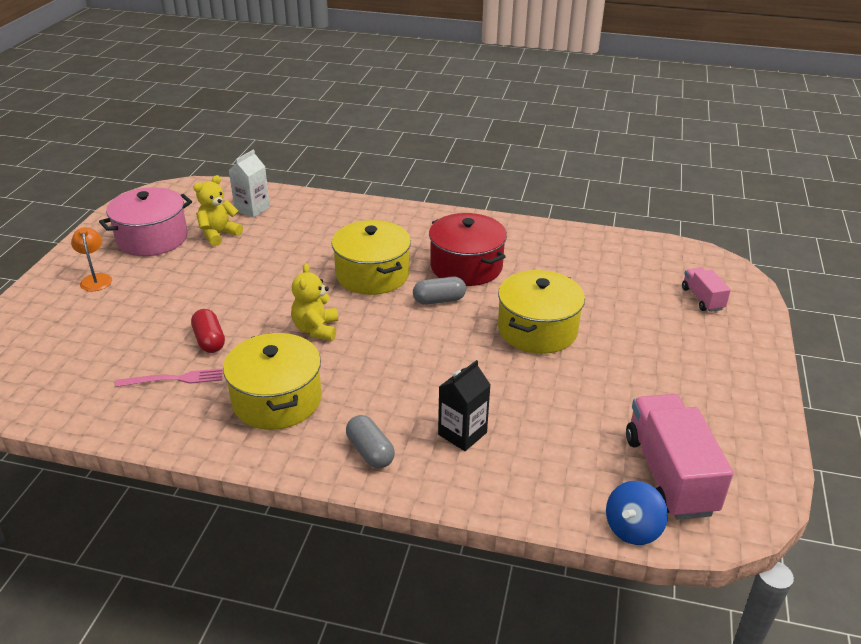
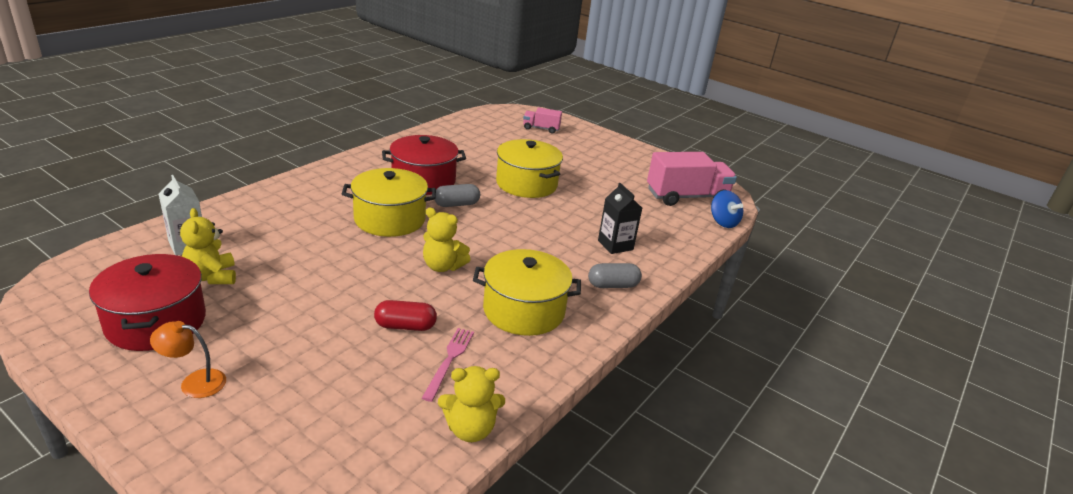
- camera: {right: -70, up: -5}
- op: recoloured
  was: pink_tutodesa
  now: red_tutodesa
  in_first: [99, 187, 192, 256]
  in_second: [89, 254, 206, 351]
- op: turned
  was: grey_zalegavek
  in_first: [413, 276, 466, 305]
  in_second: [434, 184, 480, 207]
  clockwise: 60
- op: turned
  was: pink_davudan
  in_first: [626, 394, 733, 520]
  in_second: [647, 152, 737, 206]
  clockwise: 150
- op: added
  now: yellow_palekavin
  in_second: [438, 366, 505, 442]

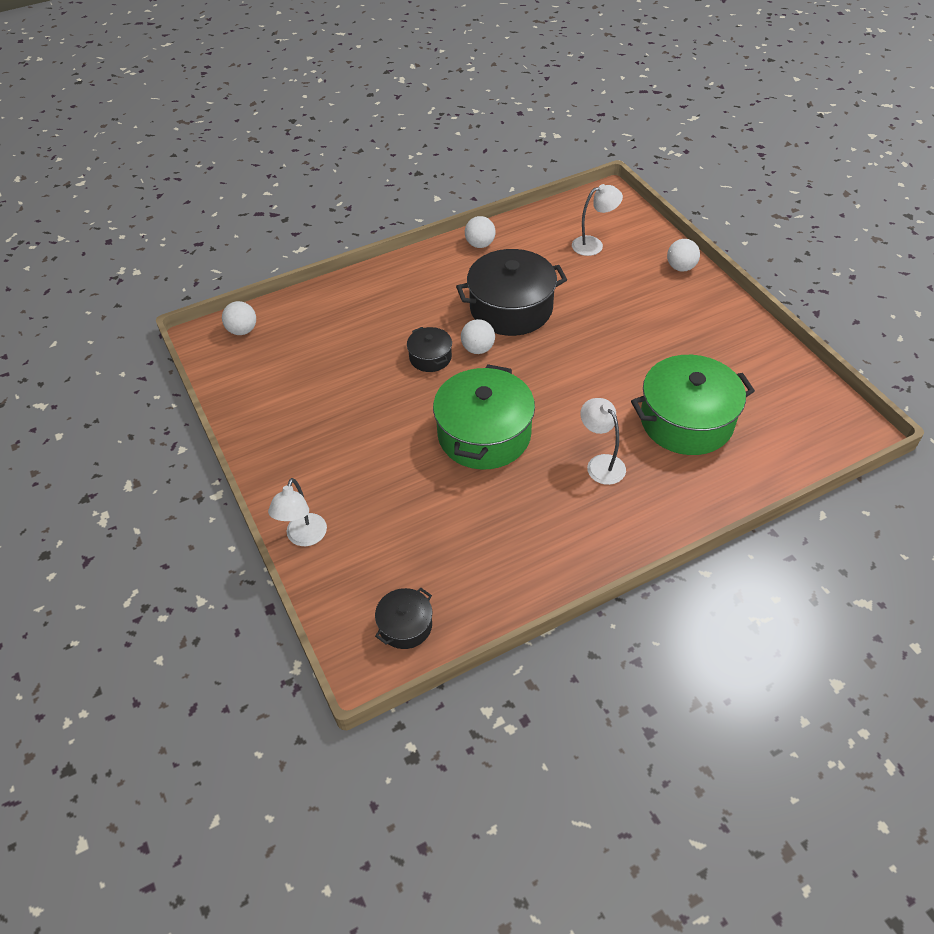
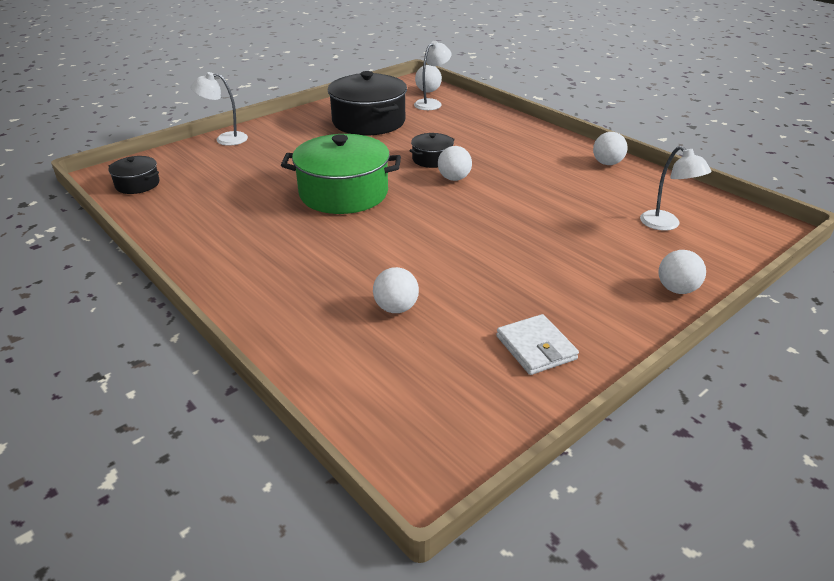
- camera: {right: 75, up: -15}
- op: moved
  was: black_tutodesa
  in_first: [456, 249, 567, 336]
  in_second: [328, 71, 407, 135]
- op: replaced
  was: green_tutodesa
  now: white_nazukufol
  in_first: [631, 355, 755, 455]
  in_second: [373, 267, 419, 313]
- op: moved
  was: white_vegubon
  in_first: [580, 398, 626, 485]
  in_second: [414, 41, 452, 110]
- op: added
  now: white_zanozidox
  in_second: [496, 314, 579, 375]

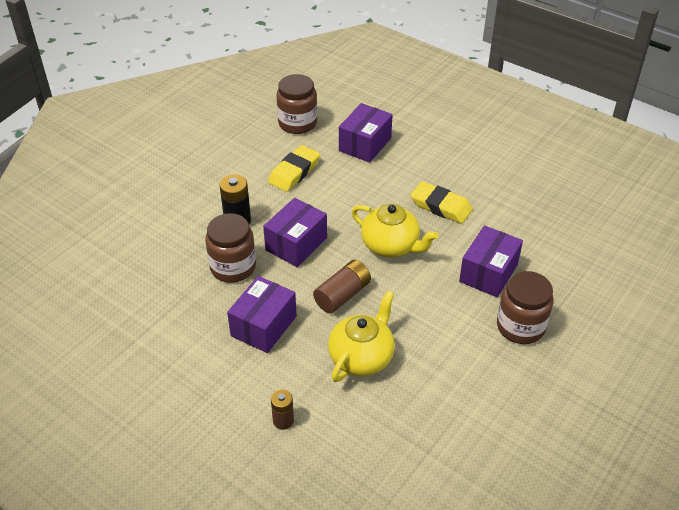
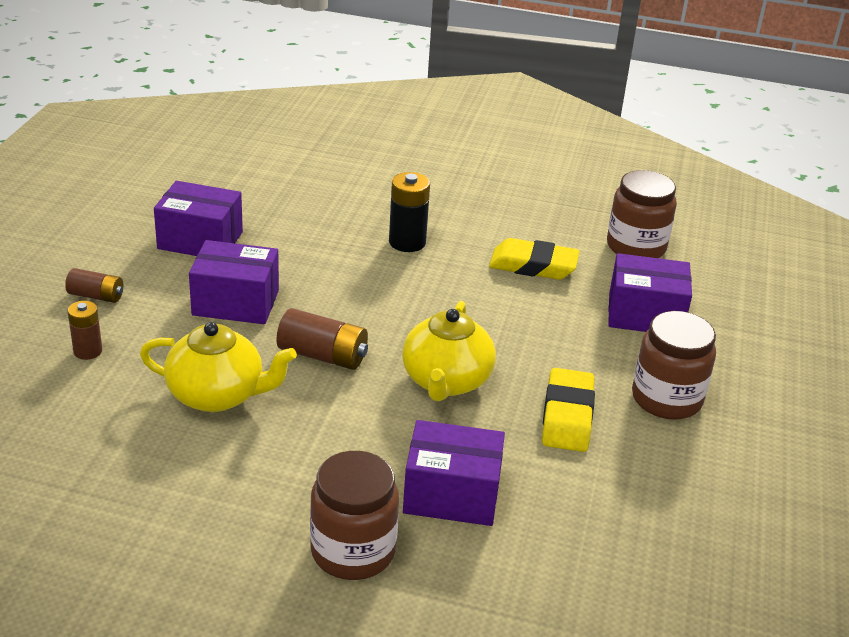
- camera: {right: 65, up: -10}
- op: moved
  was: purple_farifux
  in_first: [263, 198, 327, 267]
  in_second: [154, 181, 243, 256]
- op: moved
  was: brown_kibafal
  in_first: [205, 213, 256, 283]
  in_second: [632, 311, 716, 420]
- op: added
  now: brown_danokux
  in_second: [65, 268, 123, 303]

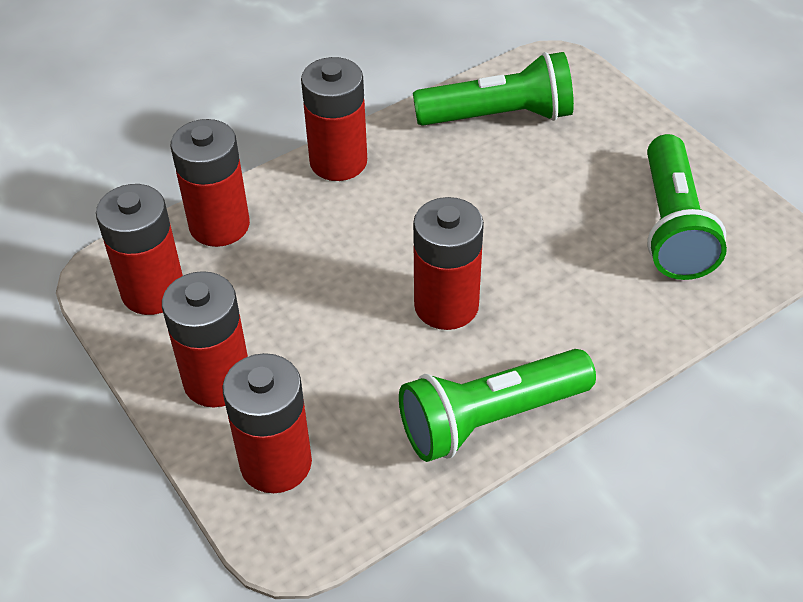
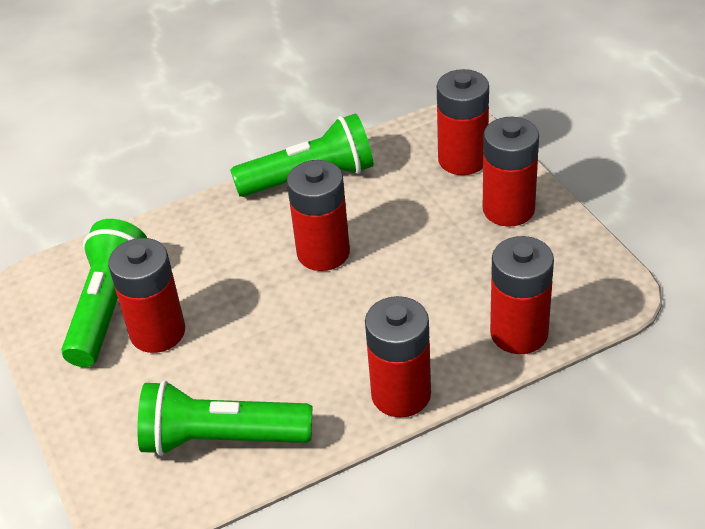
- camera: {right: -170, up: -5}
- op: moved
  was: red_danokux
  in_first: [96, 184, 183, 315]
  in_second: [108, 238, 185, 353]

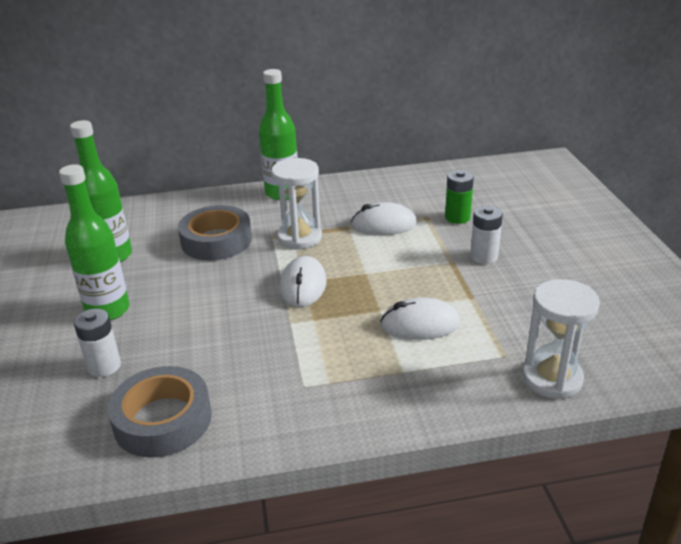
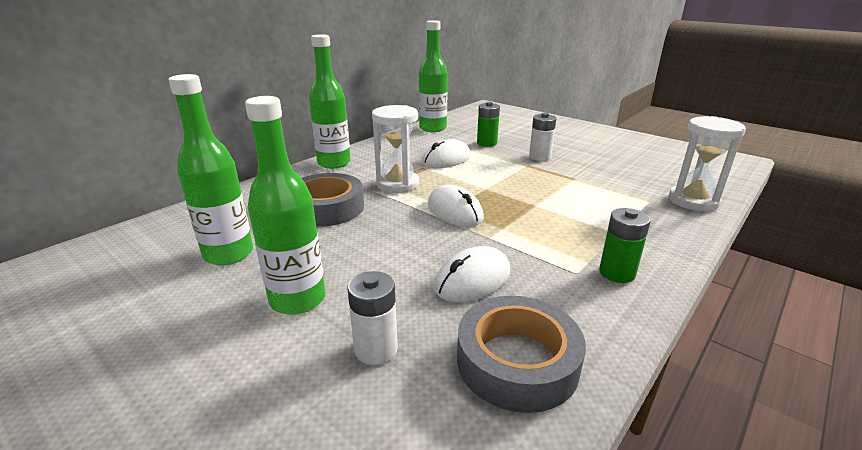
- camera: {right: -40, up: -5}
- op: moved
  was: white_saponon
  in_first: [380, 297, 460, 340]
  in_second: [434, 246, 510, 302]
- op: added
  now: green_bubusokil
  in_second: [419, 20, 448, 132]
- op: added
  now: green_danokux
  in_second: [599, 208, 651, 283]

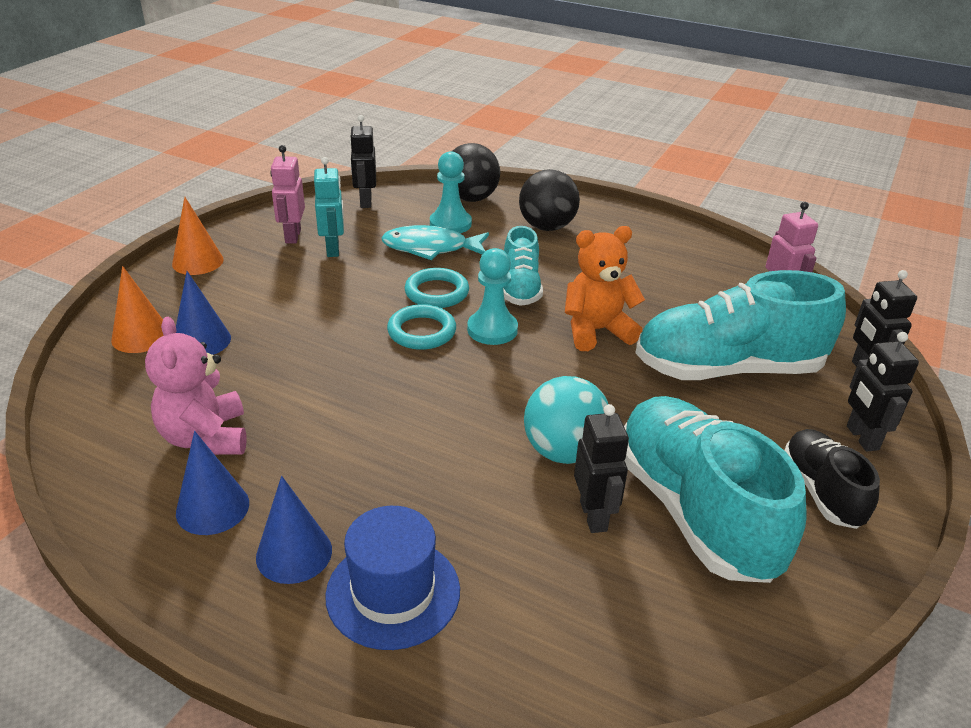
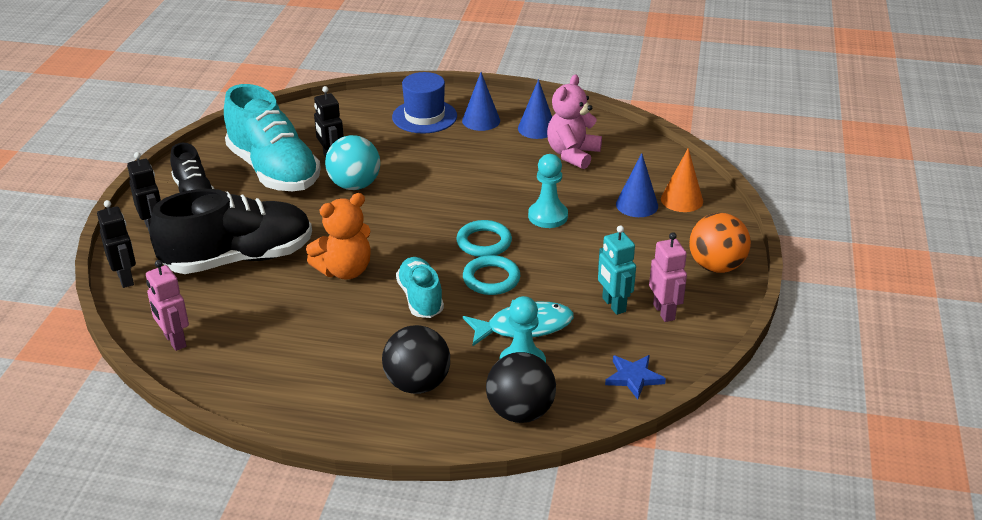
- camera: {right: 165, up: 0}
- op: replaced
  was: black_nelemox
  now: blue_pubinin
  in_first: [349, 115, 376, 208]
  in_second: [605, 355, 666, 399]
- op: replaced
  was: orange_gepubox
  now: orange_nazukufol
  in_first: [172, 197, 224, 275]
  in_second: [689, 213, 751, 273]
- op: moved
  was: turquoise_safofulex
  in_first: [467, 248, 518, 345]
  in_second: [528, 154, 568, 228]
- op: recoloured
  was: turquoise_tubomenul
  now: black_tubomenul
  in_first: [636, 270, 846, 380]
  in_second: [149, 189, 312, 274]
- op: turned
  was: pink_palekavin
  in_first: [145, 317, 247, 455]
  in_second: [547, 74, 602, 169]
  clockwise: -120

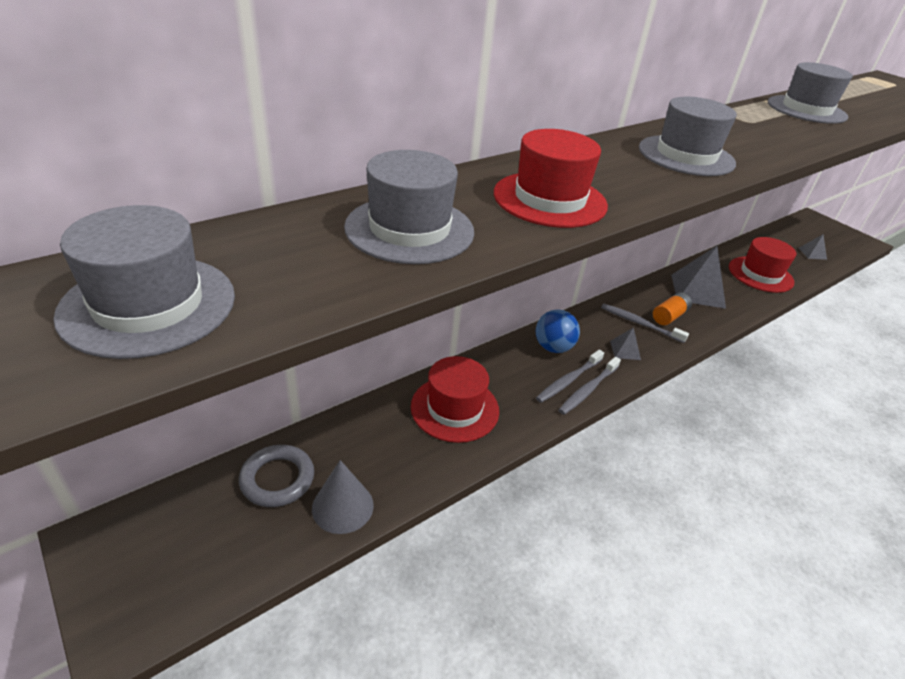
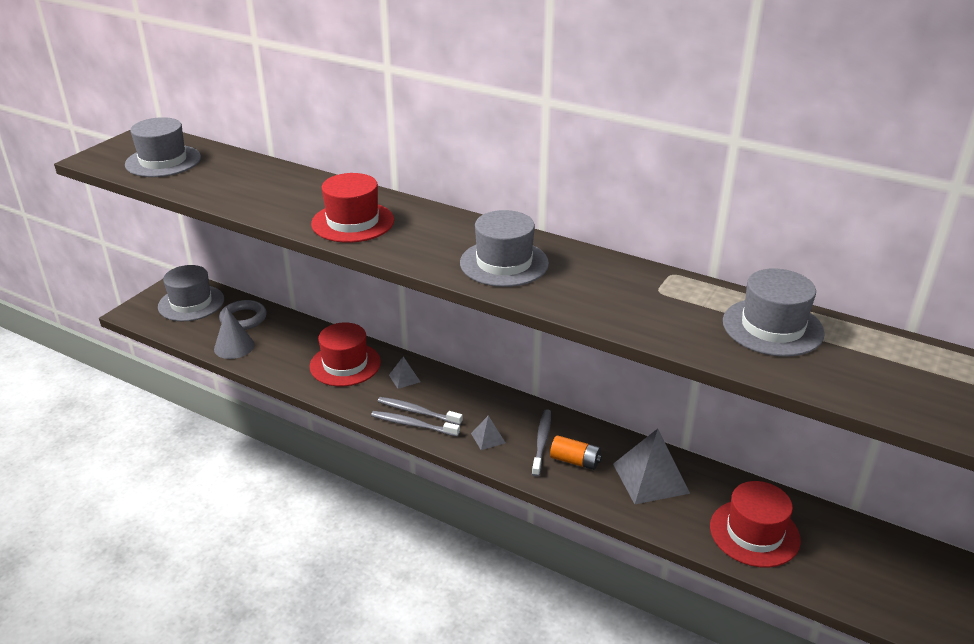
- camera: {right: 70, up: -5}
- op: moved
  was: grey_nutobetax
  in_first: [344, 150, 474, 264]
  in_second: [158, 265, 224, 321]
- op: moved
  was: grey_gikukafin
  in_first: [799, 234, 827, 260]
  in_second: [389, 357, 420, 389]
- op: removed
  was: blue_nazukufol
  in_first: [536, 309, 580, 353]

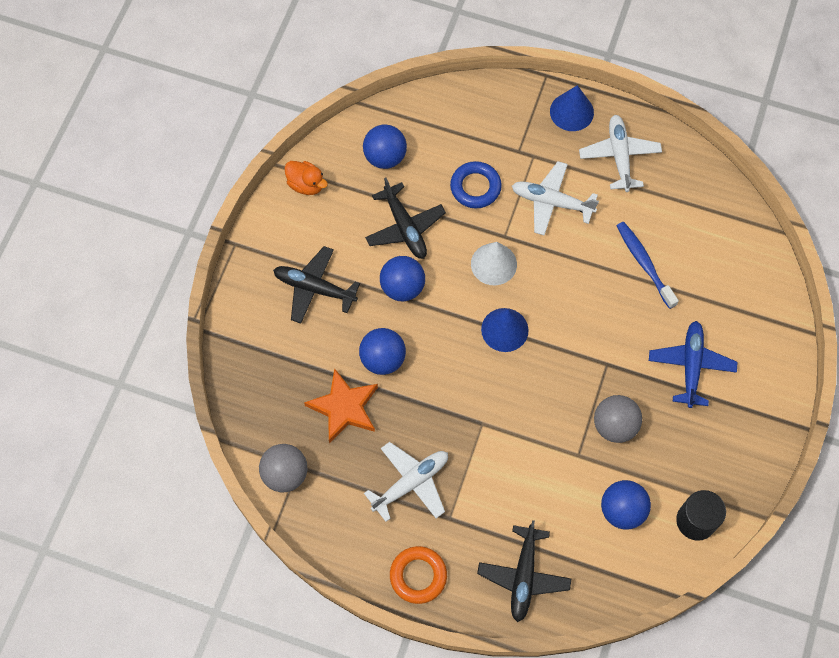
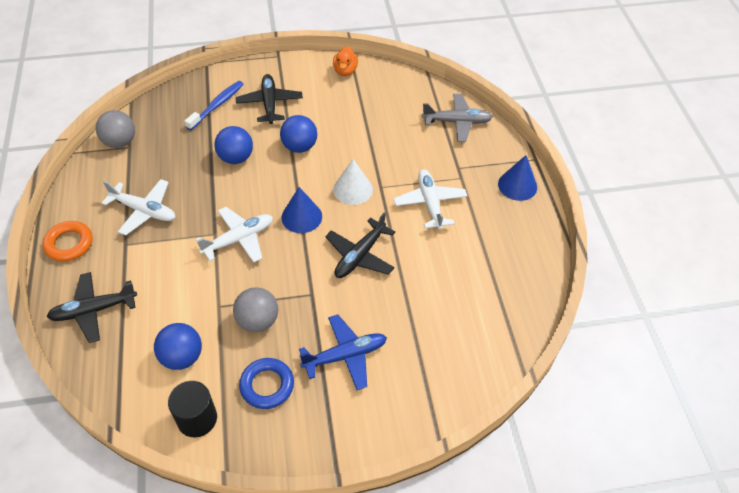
- camera: {right: 60, up: -15}
- op: moved
  was: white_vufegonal
  in_first: [579, 115, 662, 192]
  in_second: [196, 207, 273, 263]
- op: removed
  was: blue_nazukufol
  in_first: [363, 124, 407, 169]
- op: moved
  was: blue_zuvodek
  in_first: [450, 161, 502, 208]
  in_second: [239, 358, 294, 409]
- op: moved
  was: black_vufegonal
  in_first: [365, 178, 446, 259]
  in_second: [325, 212, 395, 278]
- op: moved
  was: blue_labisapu
  in_first: [617, 222, 679, 309]
  in_second: [185, 81, 244, 130]
- op: removed
  was: orange_pubinin
  in_first: [304, 368, 378, 443]
- op: added
  now: grey_vufegonal
  in_second: [422, 94, 493, 142]

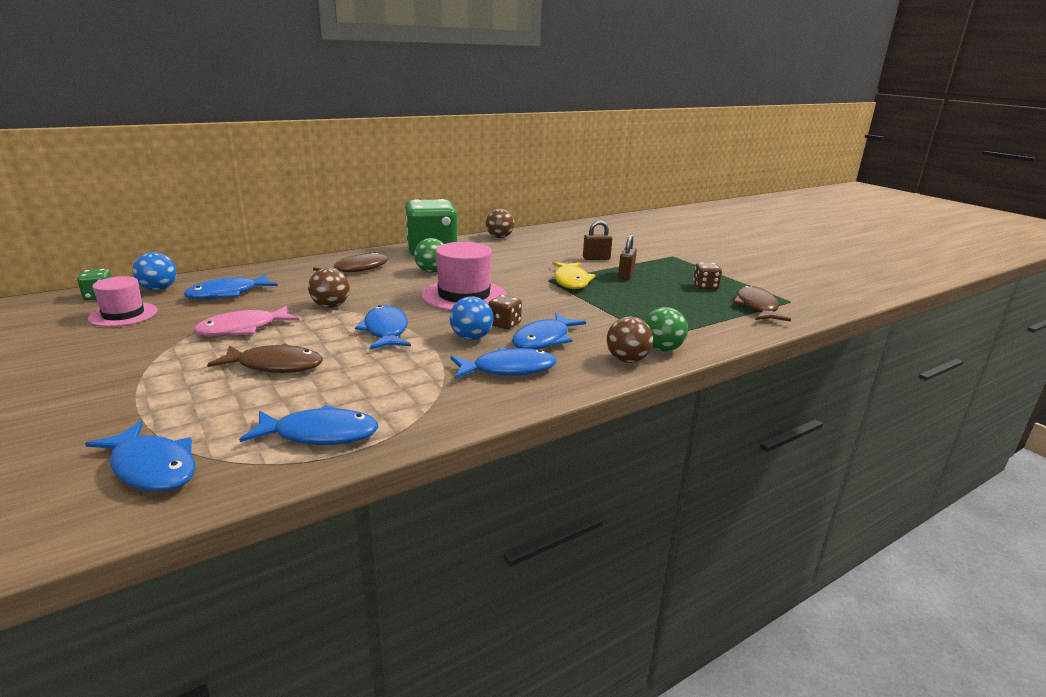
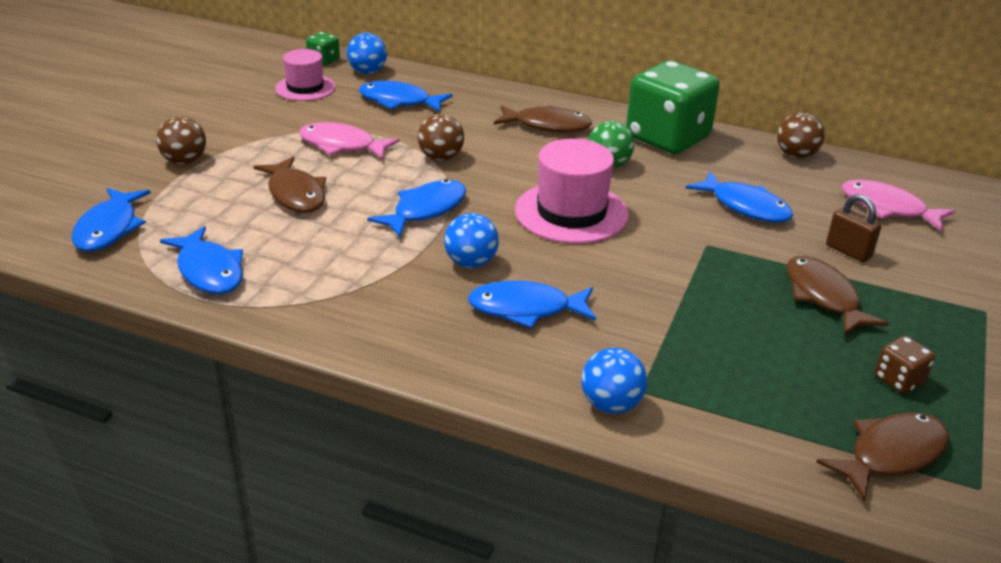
- camera: {right: 55, up: 10}
- op: replaced
  was: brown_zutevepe
  now: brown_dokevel
  in_first: [618, 235, 637, 280]
  in_second: [787, 256, 889, 336]
- op: removed
  was: yellow_dokevel
  in_first: [552, 262, 596, 289]
- op: removed
  was: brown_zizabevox
  in_first: [488, 295, 522, 329]
- op: recoloured
  was: green_nazukufol
  now: blue_nazukufol
  in_first: [645, 307, 688, 352]
  in_second: [581, 348, 647, 414]
- op: moved
  was: brown_nazukufol
  in_first: [607, 317, 653, 363]
  in_second: [156, 116, 206, 165]
- op: moved
  was: blue_dokevel
  in_first: [451, 348, 557, 379]
  in_second: [686, 171, 793, 222]
- op: added
  now: pink_dokevel
  in_second: [842, 179, 956, 231]

